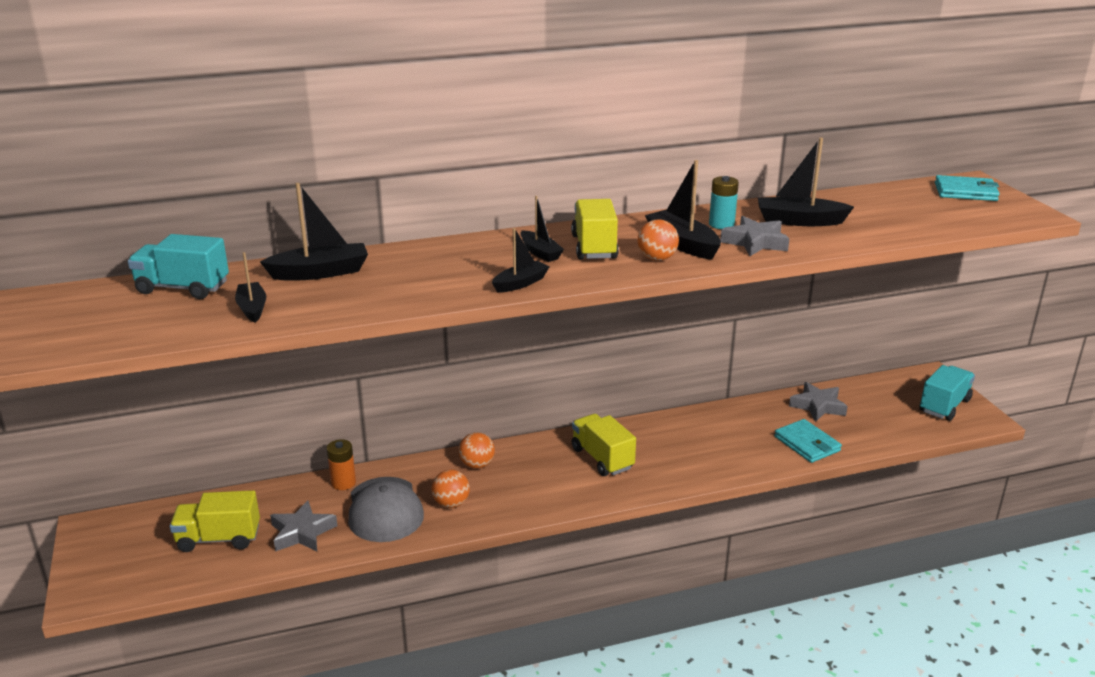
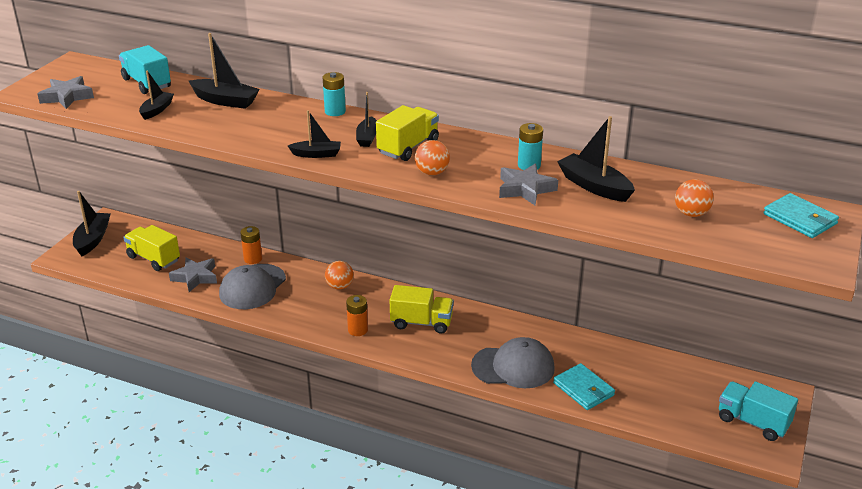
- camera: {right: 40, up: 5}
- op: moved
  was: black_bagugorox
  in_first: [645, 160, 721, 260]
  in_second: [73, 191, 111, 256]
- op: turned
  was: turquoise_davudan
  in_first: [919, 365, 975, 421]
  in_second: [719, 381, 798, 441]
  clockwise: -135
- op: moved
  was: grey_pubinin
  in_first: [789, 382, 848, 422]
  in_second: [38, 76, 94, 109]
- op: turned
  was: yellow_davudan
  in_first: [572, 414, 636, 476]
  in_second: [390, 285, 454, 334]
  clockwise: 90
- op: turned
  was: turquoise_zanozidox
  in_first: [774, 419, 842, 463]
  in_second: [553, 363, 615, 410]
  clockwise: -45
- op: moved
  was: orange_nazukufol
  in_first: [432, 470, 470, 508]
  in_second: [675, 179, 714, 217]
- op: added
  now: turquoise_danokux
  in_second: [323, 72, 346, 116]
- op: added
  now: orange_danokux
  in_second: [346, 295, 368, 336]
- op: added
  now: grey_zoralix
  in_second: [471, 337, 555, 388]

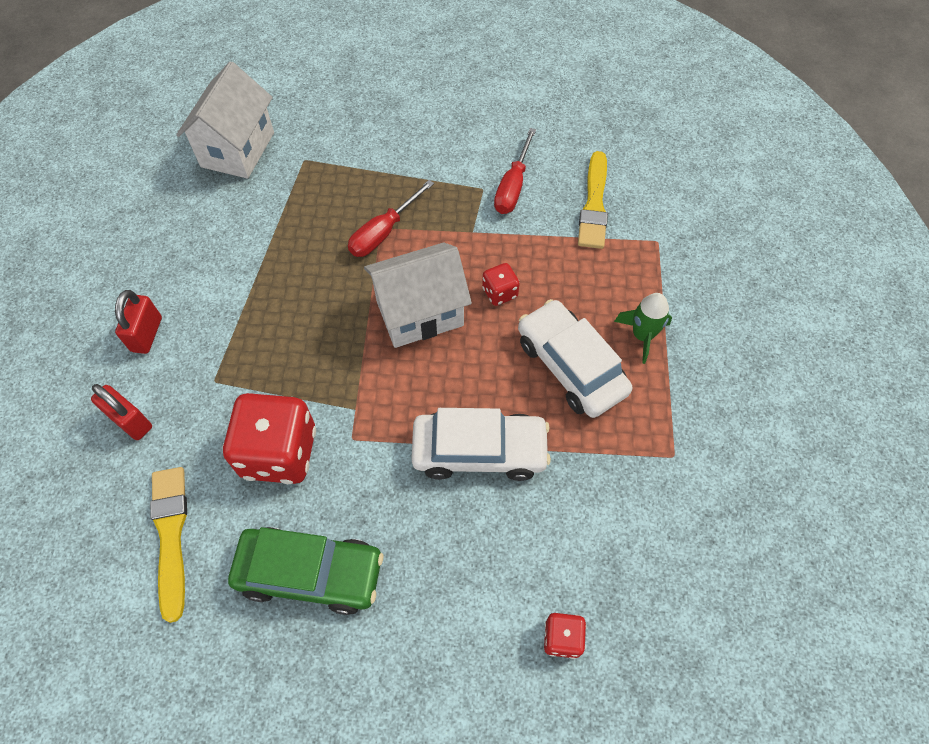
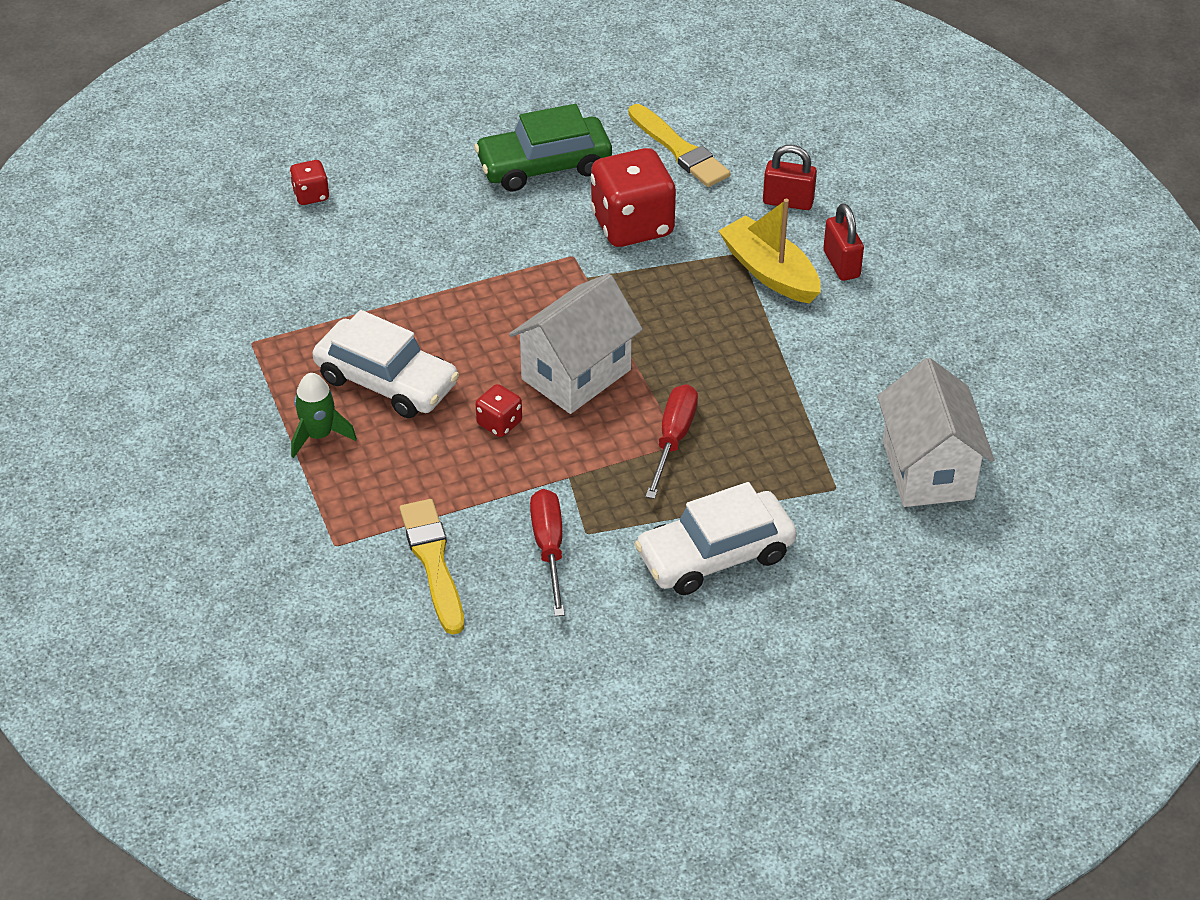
- camera: {right: 155, up: -15}
- op: moved
  was: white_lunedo
  in_first: [411, 408, 551, 481]
  in_second: [634, 482, 797, 595]
- op: added
  now: yellow_bagugorox
  in_second: [719, 199, 821, 304]

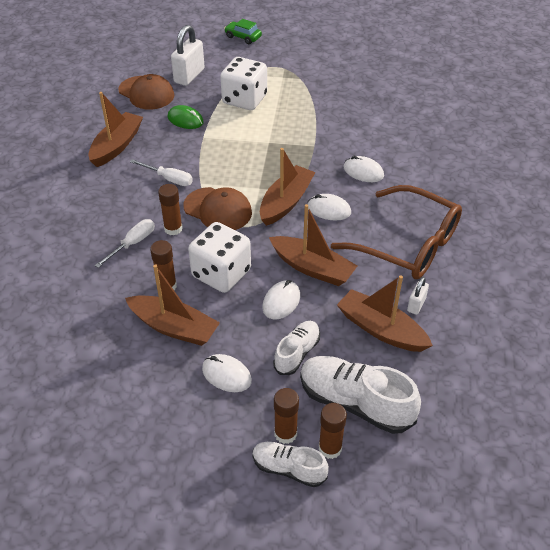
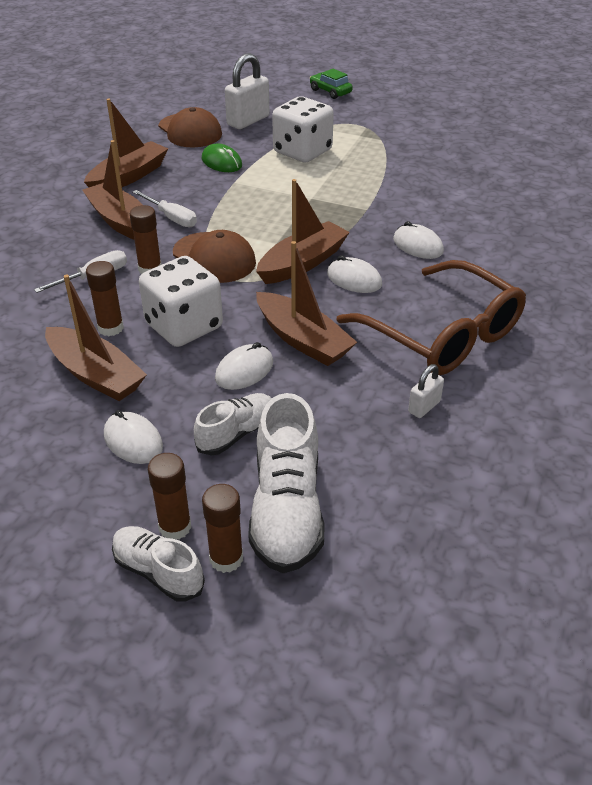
- camera: {right: 15, up: -5}
- op: moved
  was: brown_bagugorox
  in_first: [337, 275, 433, 352]
  in_second: [82, 140, 143, 240]
- op: turned
  was: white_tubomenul
  in_first: [300, 356, 421, 434]
  in_second: [248, 393, 325, 573]
  clockwise: -135

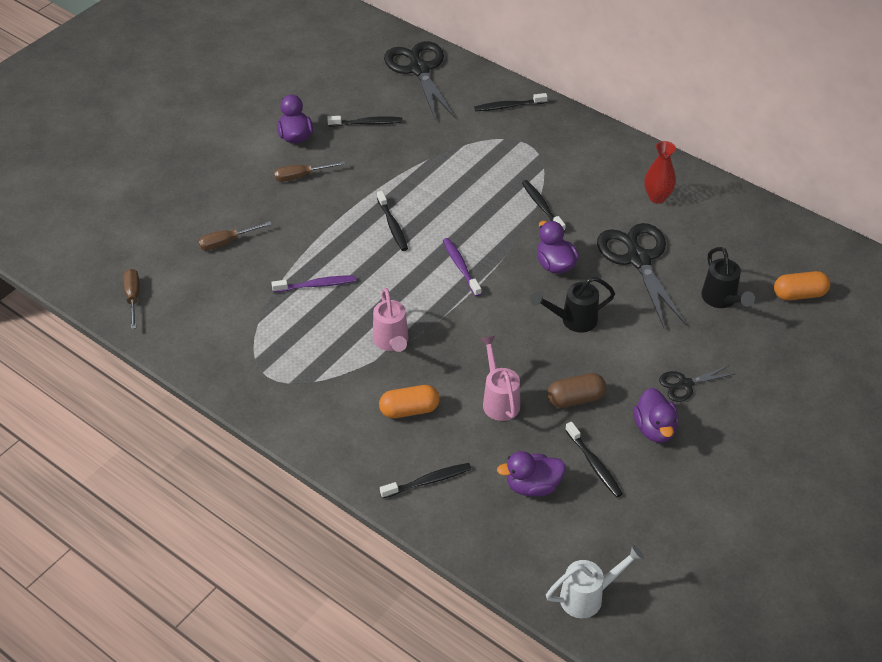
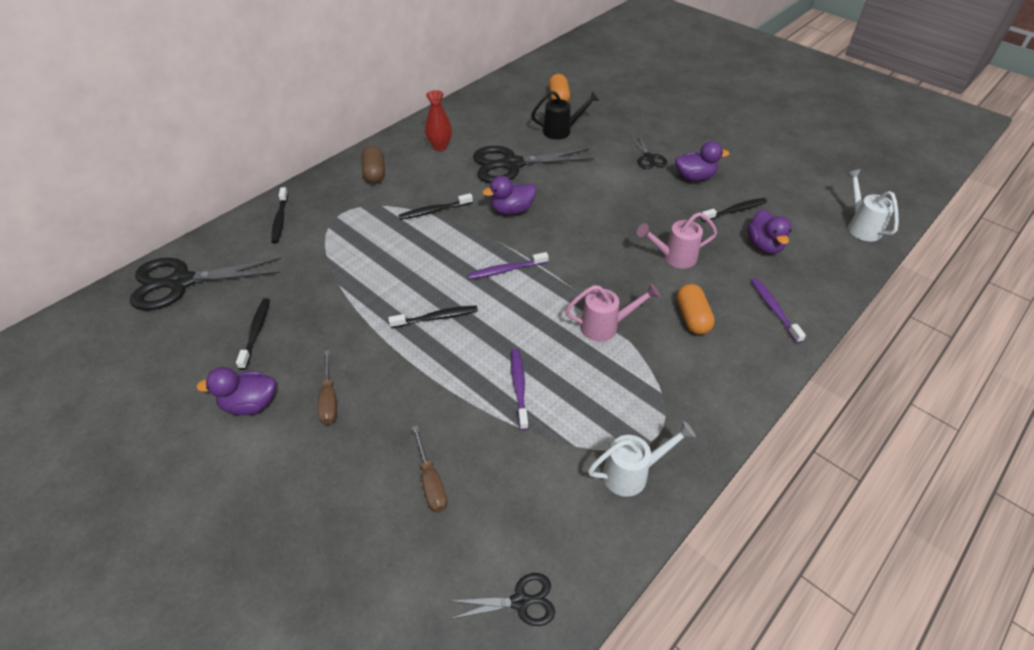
- camera: {right: -85, up: 0}
- op: replaced
  was: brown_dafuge
  now: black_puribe
  in_first: [123, 269, 140, 329]
  in_second: [451, 573, 555, 626]
- op: removed
  was: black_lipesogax
  in_first: [531, 277, 615, 333]
- op: moved
  was: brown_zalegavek
  in_first: [547, 373, 606, 408]
  in_second: [361, 146, 385, 184]
- op: recoloured
  was: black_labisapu
  now: purple_labisapu
  in_first: [380, 463, 471, 498]
  in_second: [751, 278, 806, 343]
- op: added
  now: white_lipesogax
  in_second: [588, 421, 696, 497]

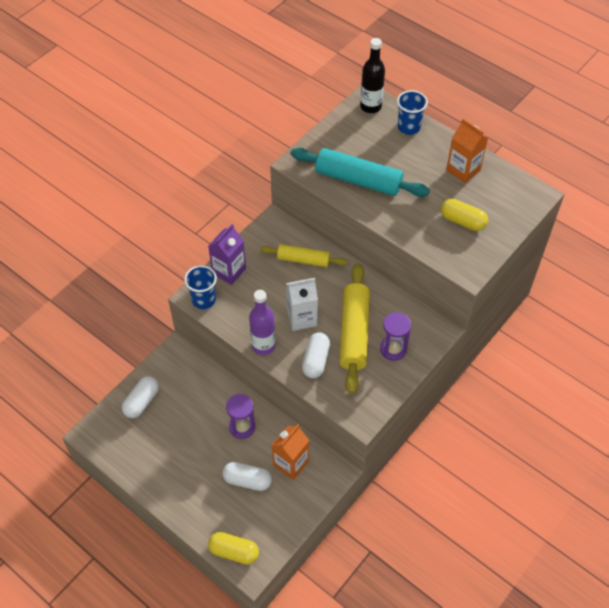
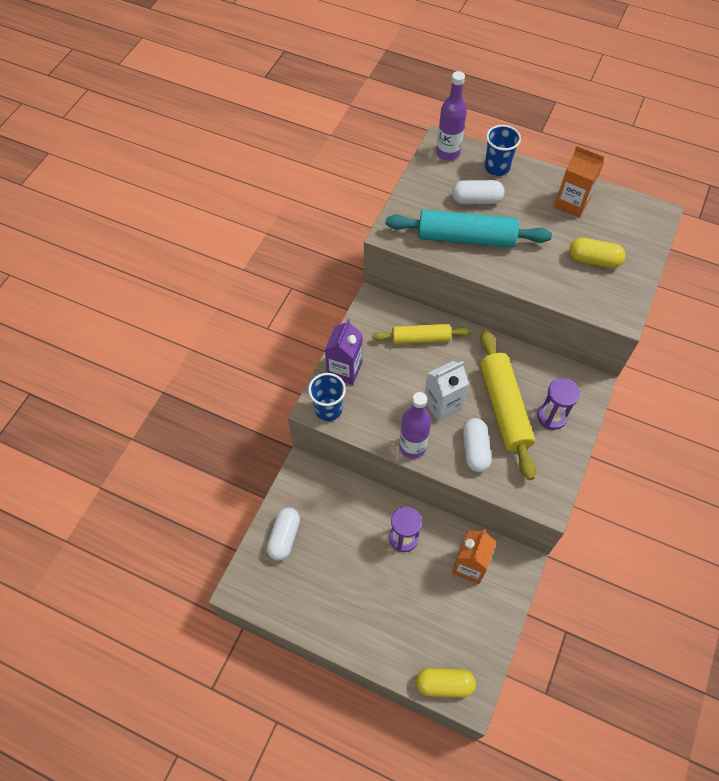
- camera: {right: -15, up: 5}
- op: recoloured
  was: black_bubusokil
  now: purple_bubusokil
  in_first: [360, 38, 385, 113]
  in_second: [436, 71, 467, 160]
- op: moved
  was: white_zalegavek
  in_first: [222, 462, 272, 491]
  in_second: [452, 180, 505, 204]

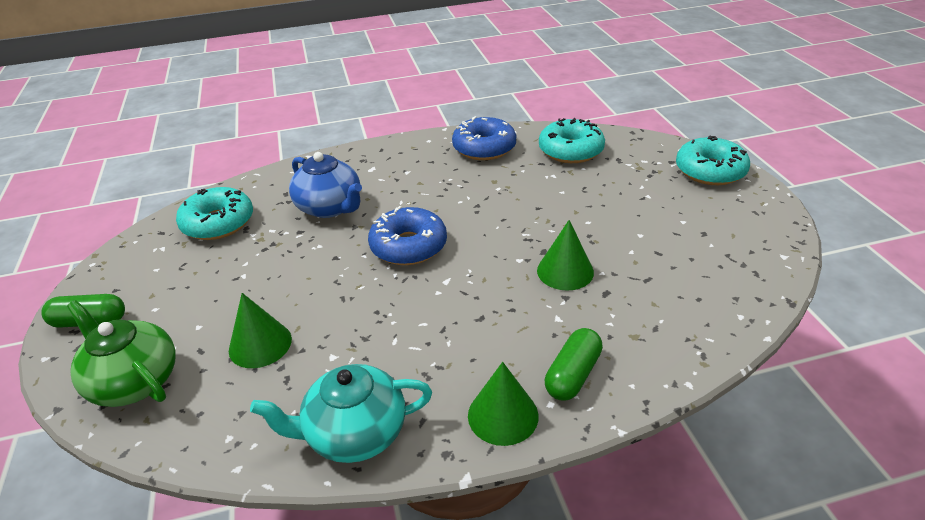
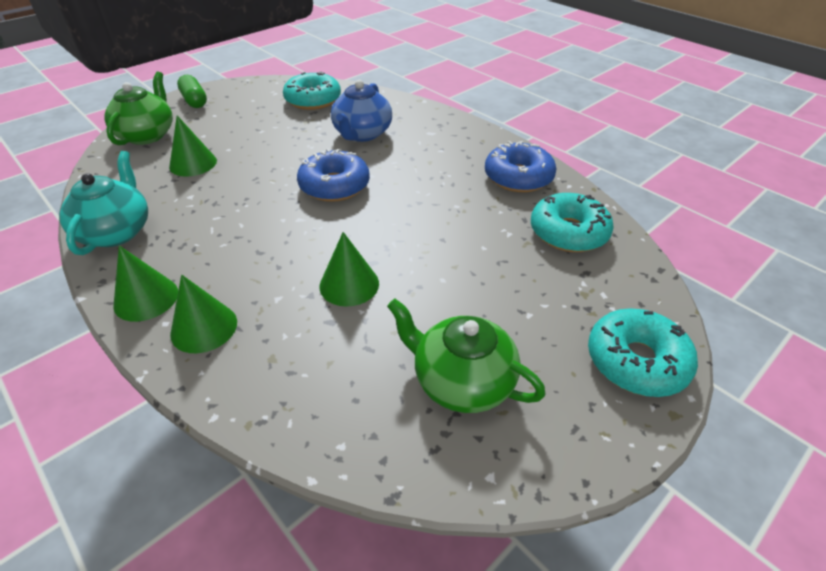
- camera: {right: 60, up: 5}
- op: replaced
  was: green_zalegavek
  now: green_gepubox
  in_first: [545, 328, 603, 401]
  in_second: [170, 275, 237, 353]
- op: turned
  was: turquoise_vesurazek
  in_first: [250, 364, 432, 463]
  in_second: [59, 151, 148, 255]
  clockwise: 45
- op: added
  now: green_vesurazek
  in_second: [387, 298, 545, 413]

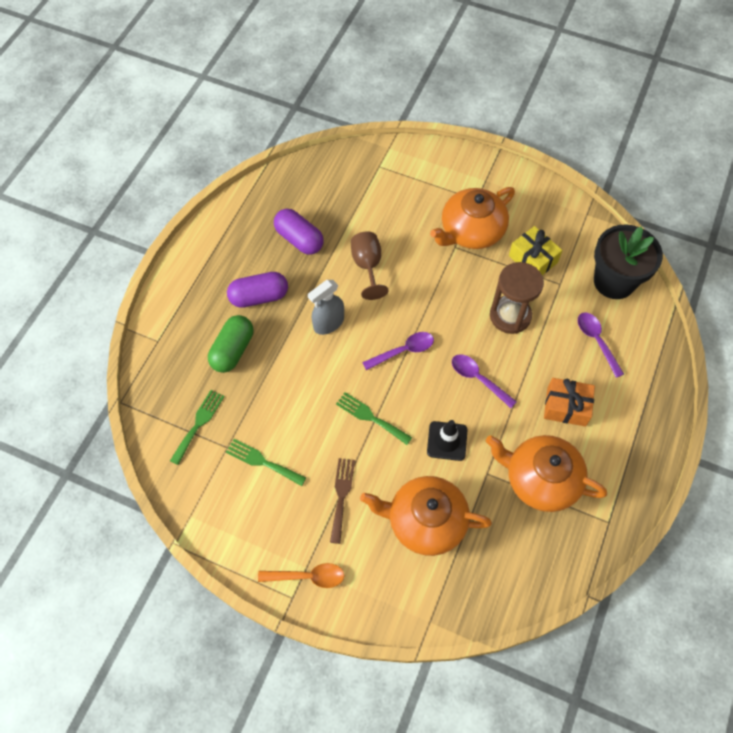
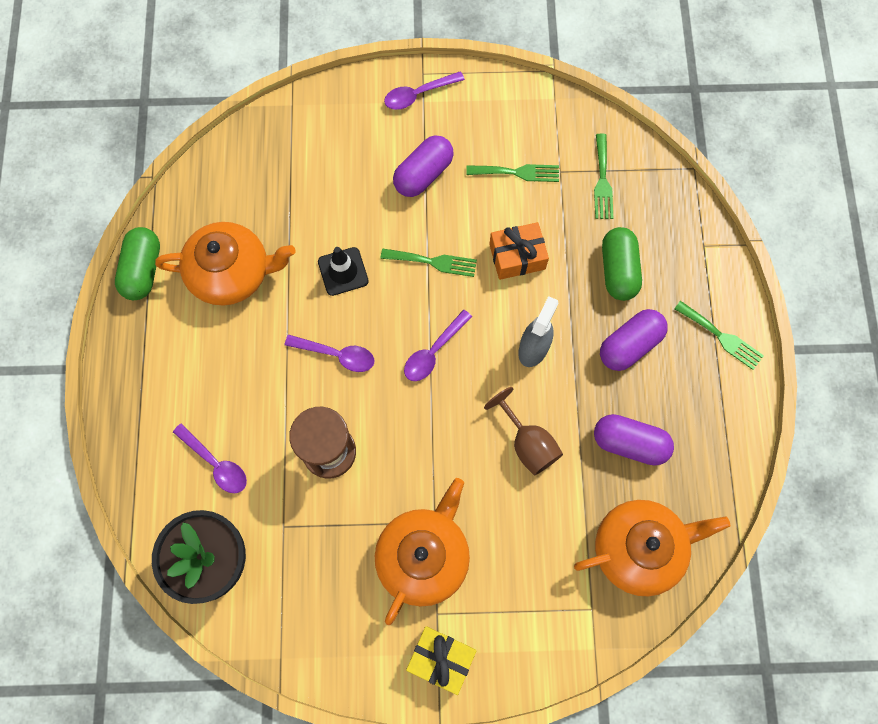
- camera: {right: 155, up: 10}
- op: moved
  was: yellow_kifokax
  in_first: [509, 226, 563, 275]
  in_second: [406, 626, 476, 695]
- op: moved
  was: orange_kifokax
  in_first: [544, 378, 595, 427]
  in_second: [489, 222, 549, 280]
- op: replaced
  was: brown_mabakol
  now: purple_zalegavek
  in_first: [330, 458, 355, 544]
  in_second: [393, 135, 454, 197]
- op: moved
  was: orange_vesurazek
  in_first: [360, 476, 492, 556]
  in_second: [574, 500, 731, 597]
- op: recoloured
  was: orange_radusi
  now: purple_radusi
  in_first: [258, 563, 344, 588]
  in_second: [384, 71, 465, 110]
- op: added
  now: green_zalegavek
  in_second: [115, 227, 160, 300]
- op: added
  now: green_mabakol
  in_second: [674, 301, 764, 370]

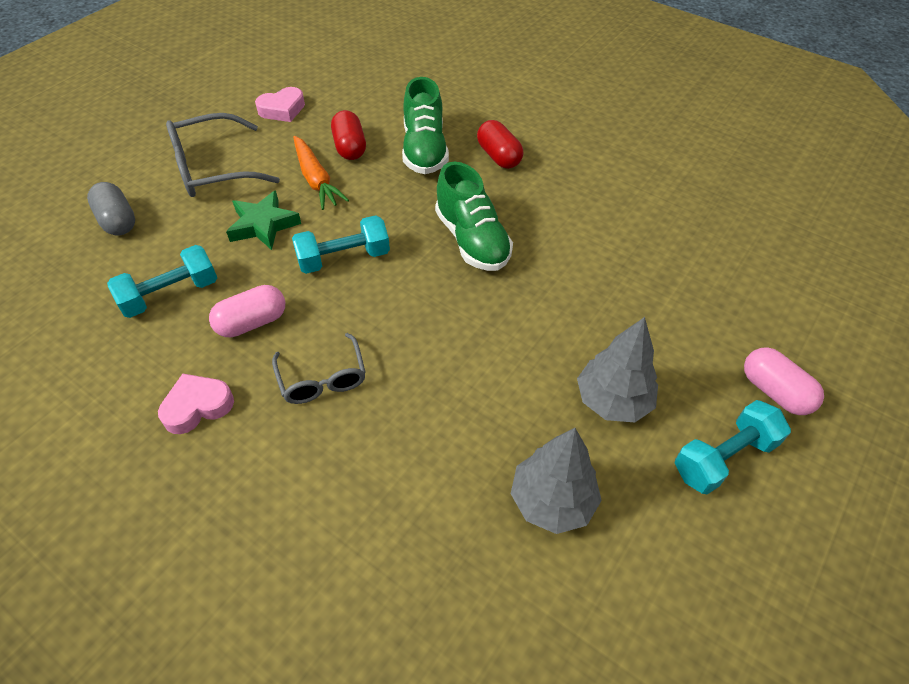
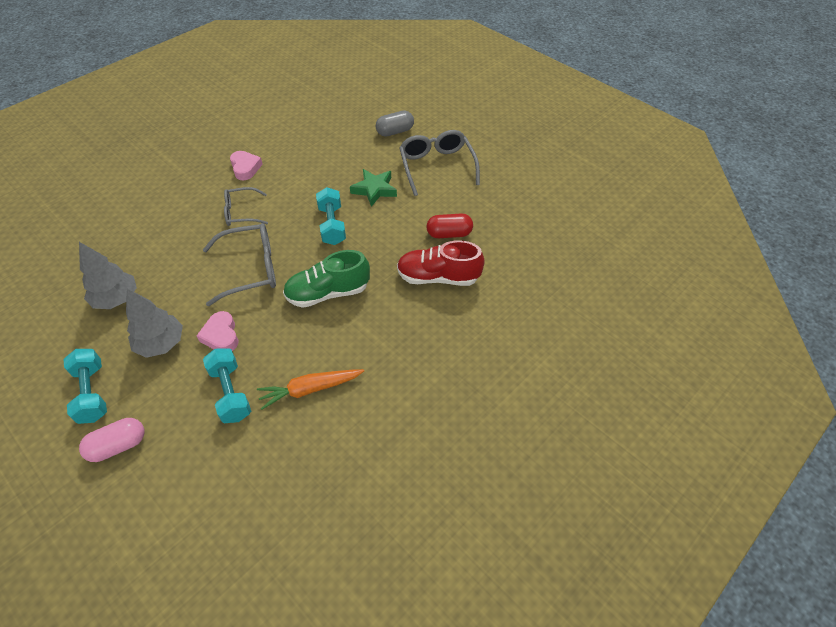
- camera: {right: 100, up: 0}
- op: recoloured
  was: green_tubomenul
  now: red_tubomenul
  in_first: [402, 77, 449, 174]
  in_second: [397, 240, 485, 286]
- op: moved
  was: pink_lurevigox
  in_first: [255, 87, 305, 122]
  in_second: [197, 311, 239, 351]
- op: removed
  was: red_zalegavek
  in_first: [477, 120, 523, 169]
- op: moved
  was: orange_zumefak
  in_first: [293, 136, 349, 210]
  in_second: [257, 369, 364, 410]
- op: moved
  was: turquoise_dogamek
  in_first: [107, 245, 217, 318]
  in_second: [203, 348, 251, 423]
- op: removed
  was: pink_zalegavek
  in_first: [209, 285, 285, 337]
- op: added
  now: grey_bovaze
  in_second: [203, 223, 276, 306]

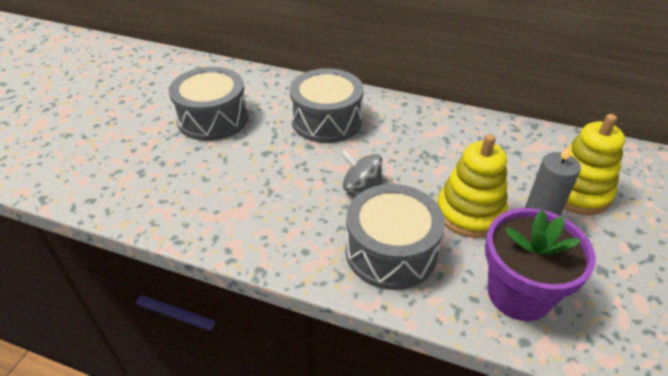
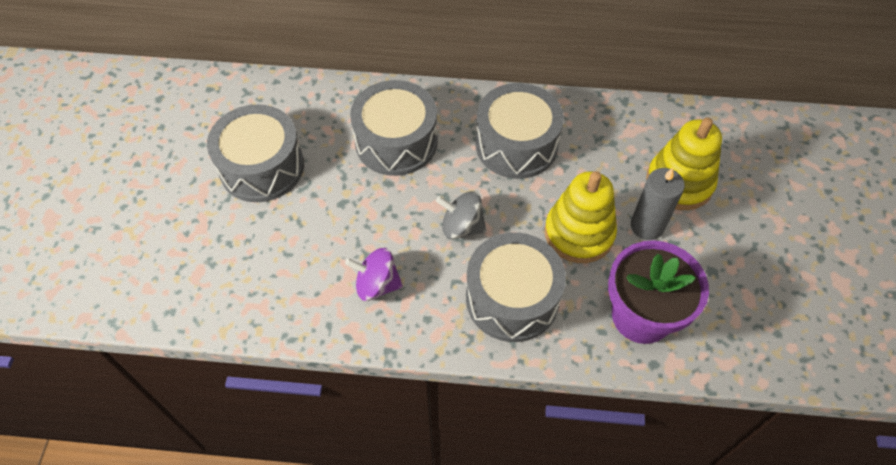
- camera: {right: -15, up: 15}
- op: added
  now: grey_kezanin
  in_second: [475, 83, 564, 179]
- op: added
  now: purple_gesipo
  in_second: [345, 248, 403, 301]

